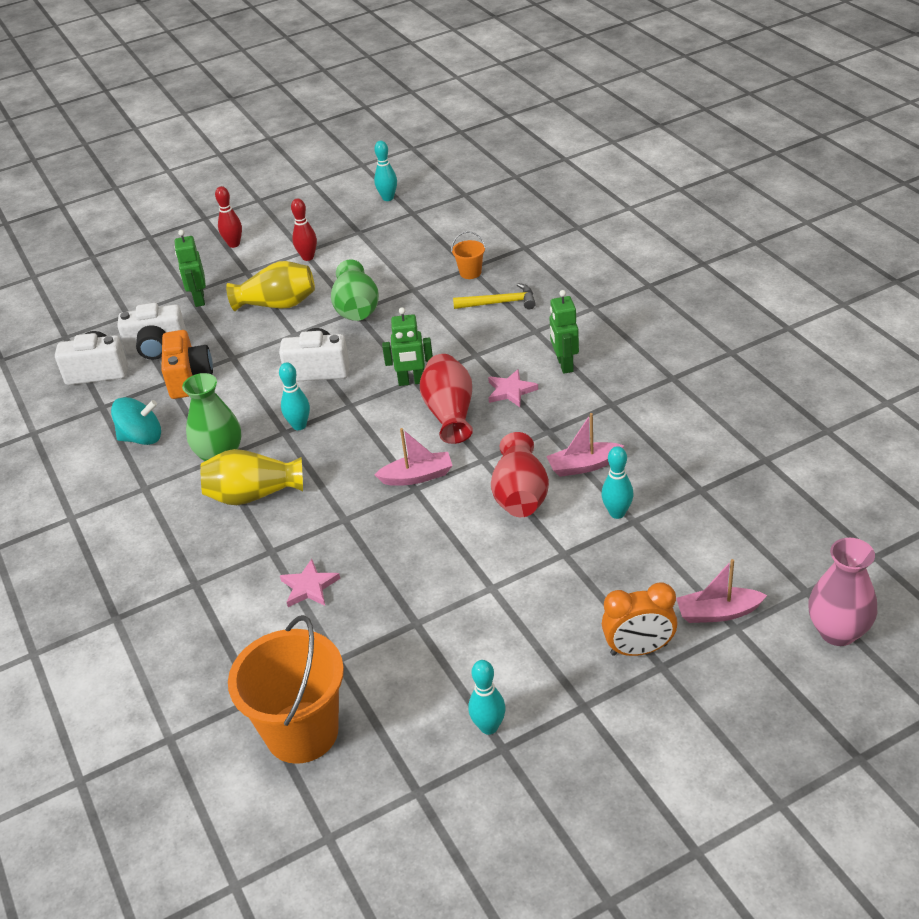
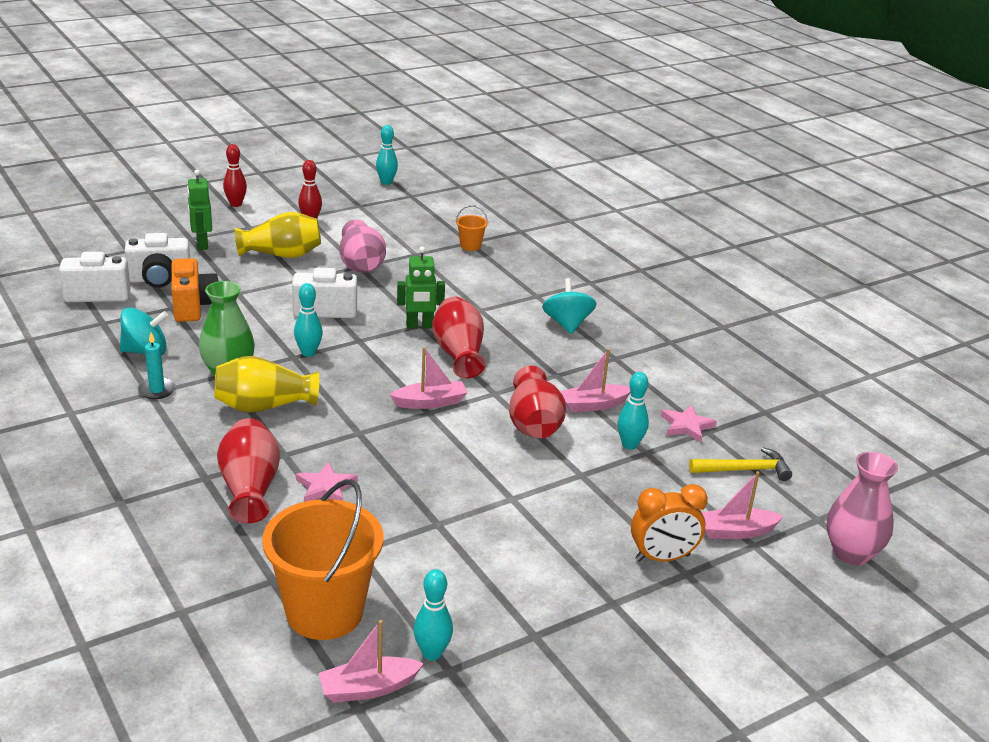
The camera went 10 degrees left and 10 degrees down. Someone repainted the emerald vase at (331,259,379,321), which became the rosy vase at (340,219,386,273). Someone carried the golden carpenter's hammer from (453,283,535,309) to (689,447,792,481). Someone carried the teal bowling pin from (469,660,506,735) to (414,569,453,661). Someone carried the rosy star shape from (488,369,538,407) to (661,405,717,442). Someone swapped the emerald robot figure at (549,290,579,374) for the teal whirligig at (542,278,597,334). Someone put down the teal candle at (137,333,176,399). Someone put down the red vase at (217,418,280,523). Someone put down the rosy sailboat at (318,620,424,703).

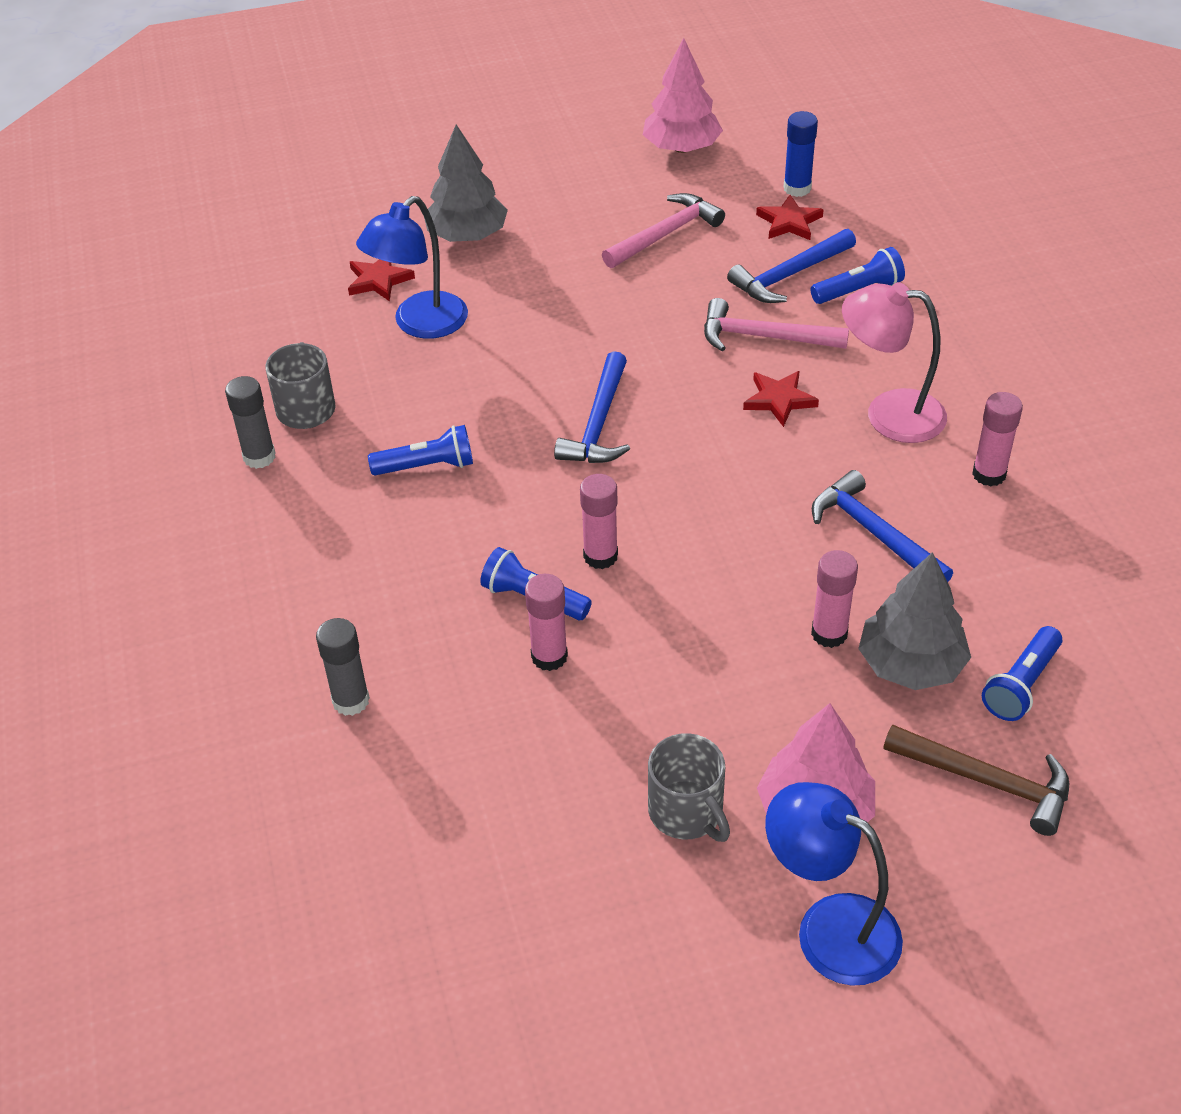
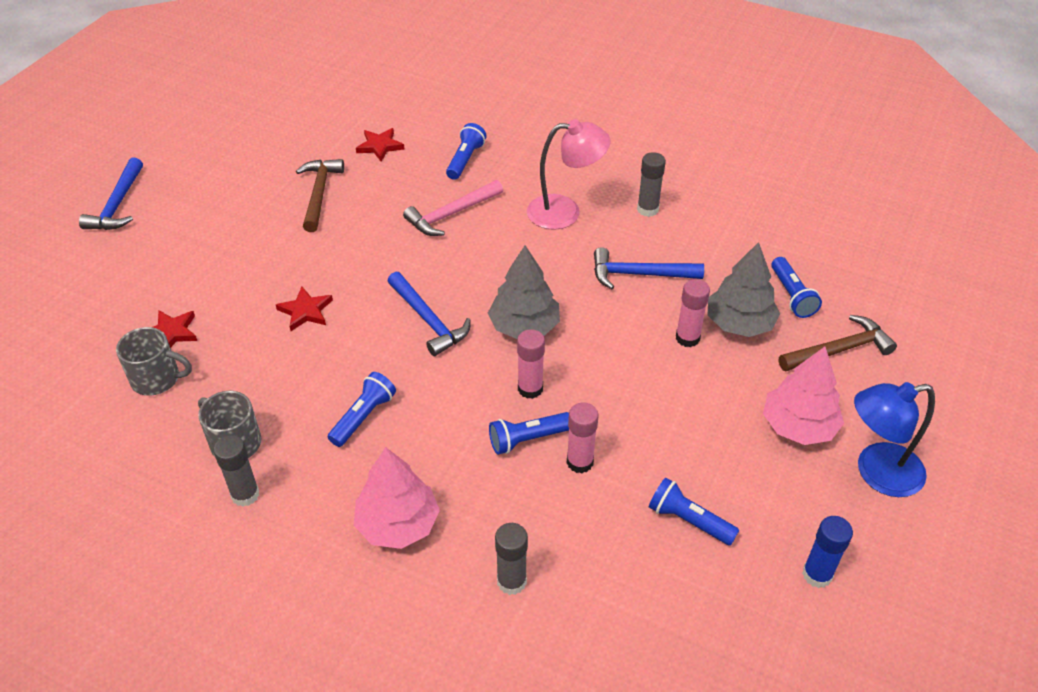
The camera went 50 degrees left and 0 degrees up. Someone took away the cobalt desk lamp at (356,196,468,339). Someone carried the gray tree from (424,125,508,242) to (488,245,560,339). Someone repainted the rosy carpenter's hammer at (602,193,725,268), which became the russet carpenter's hammer at (296,159,344,232). Someone carried the rosy tree from (643,38,723,153) to (354,447,440,549). Someone carried the gray coffee mug from (648,733,730,842) to (116,327,192,396). Someone carried the cobalt carpenter's hammer from (727,229,856,303) to (79,158,143,230). Someone carried the red star shape from (743,371,819,427) to (276,287,333,331). Someone carried the cobalt glue stick from (783,111,818,197) to (802,516,853,588). Someone rotated the rosy desk lamp at (842,282,947,443) by 150 degrees counterclockwise. Someone repainted the rosy glue stick at (972,392,1023,487), which became the gray glue stick at (637,152,666,217). Someone put down the cobalt flashlight at (649,478,739,546).

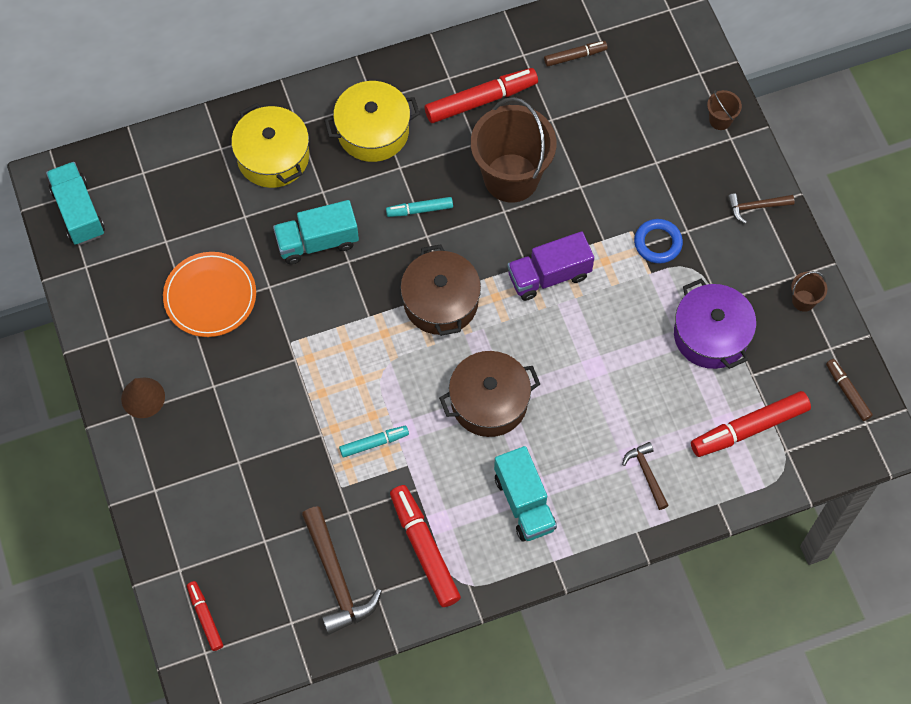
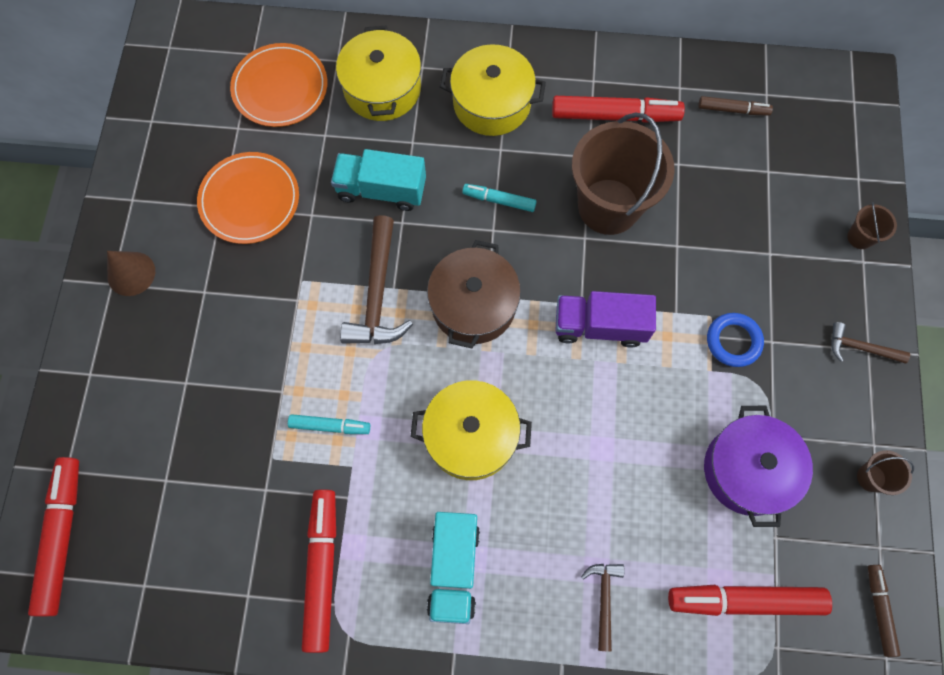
The camera went 25 degrees right and 5 degrees up. Someone took away the teal toy truck at (46,162,105,245). Someone scaled the red felt pen at (187,581,223,651) by 1.80. Someone carried the russet carpenter's hammer from (302,506,382,635) to (340,215,413,344). Someone repainted the russet stockpot at (439,351,540,437), which became the golden stockpot at (410,380,532,480). Someone put down the orange dinner plate at (230,43,327,127).

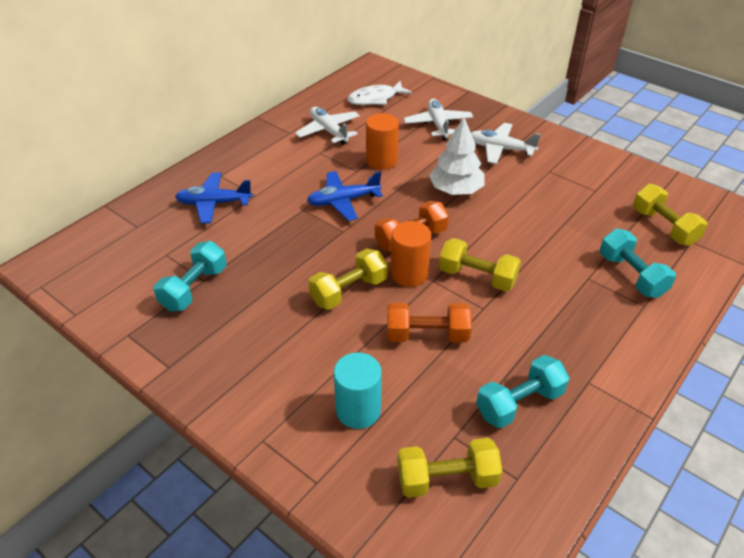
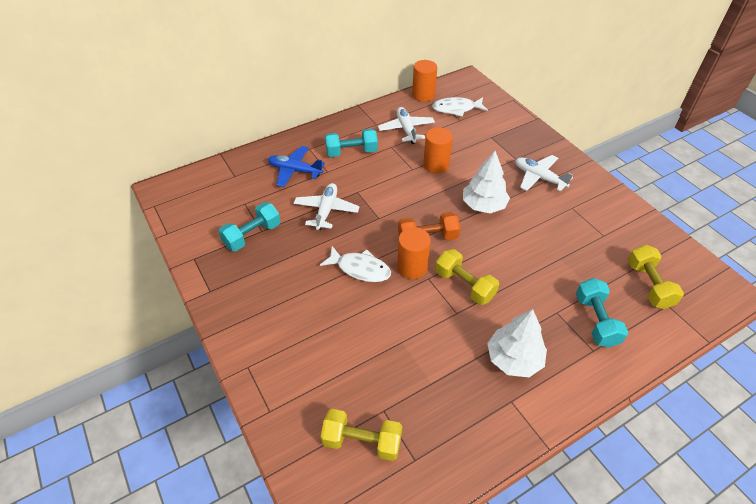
The camera went 20 degrees right and 5 degrees up. Someone took away the cobalt plane at (307,171,383,221). Someone swapped the golden hand weight at (308,249,388,310) for the pure white fish at (320,246,391,282). Someone took away the teal cylinder at (334,352,382,429). Someone took away the orange hand weight at (387,303,472,342). Someone carried the pure white plane from (404,99,473,141) to (294,183,360,230). Someone carried the teal hand weight from (476,355,570,428) to (325,129,378,157). Someone put down the orange cylinder at (412,60,437,102). Someone put down the pure white tree at (487,309,547,377).

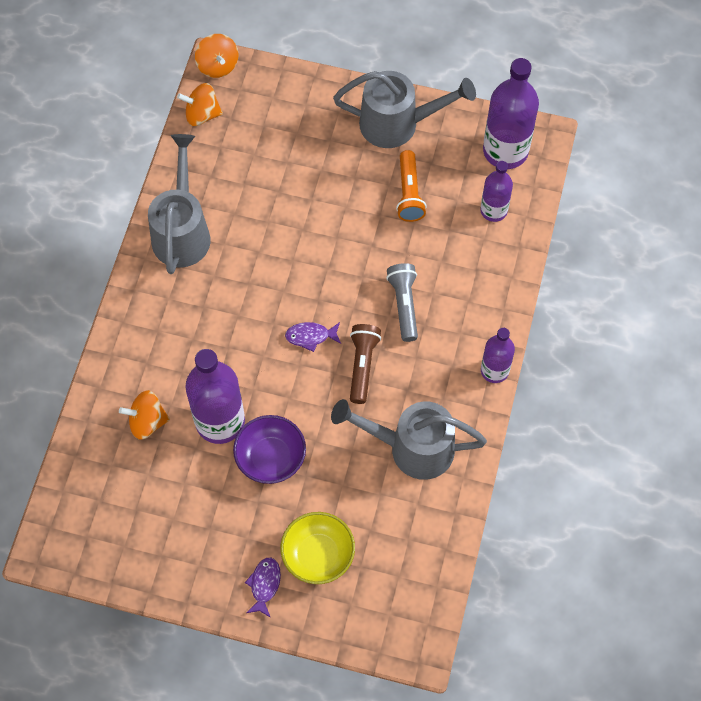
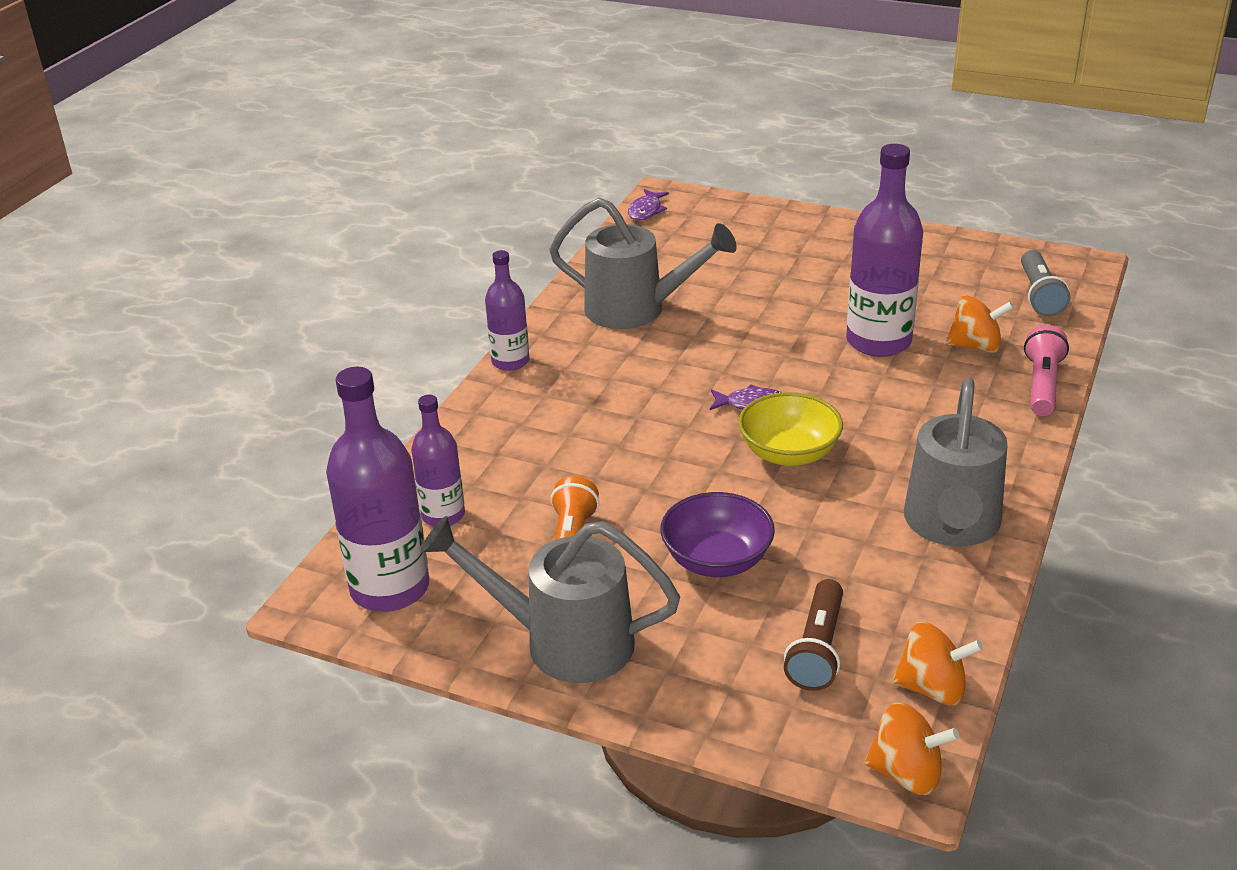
The camera went 170 degrees left and 30 degrees down. Someone rotated the orange whirligig at (195,34,238,78) by 120 degrees clockwise. Someone carried the purple serving bowl from (233,415,306,484) to (660,492,775,577). Someone carried the purple fish from (245,558,281,618) to (628,189,669,220). Someone carried the golden serving bowl from (280,512,355,584) to (738,392,843,466). Someone carried the russet flashlight from (350,324,381,404) to (784,579,843,691). Someone carried the gray flashlight from (386,263,418,342) to (1021,250,1070,317). Someone put down the rosy flashlight at (1024,325,1069,416).

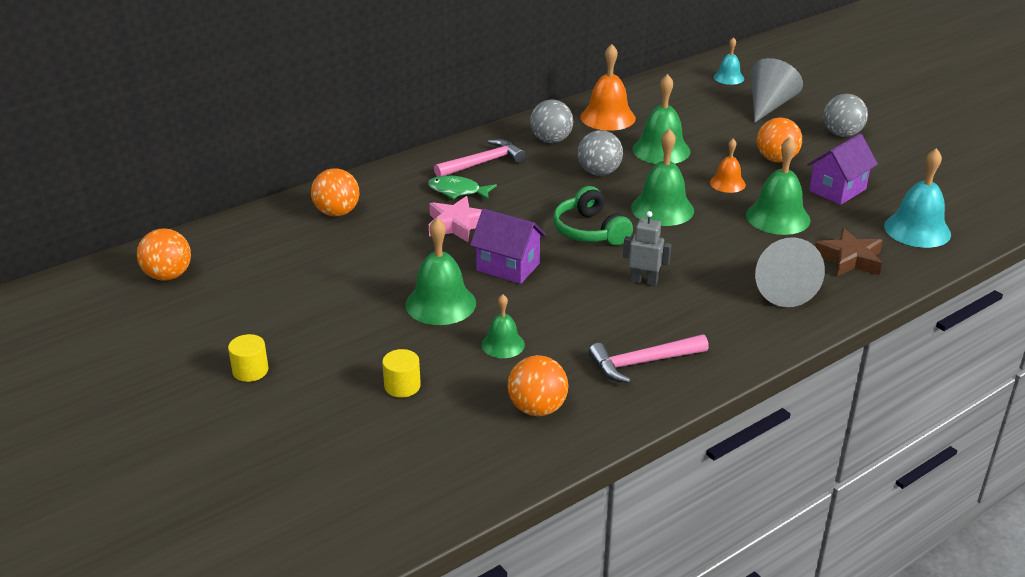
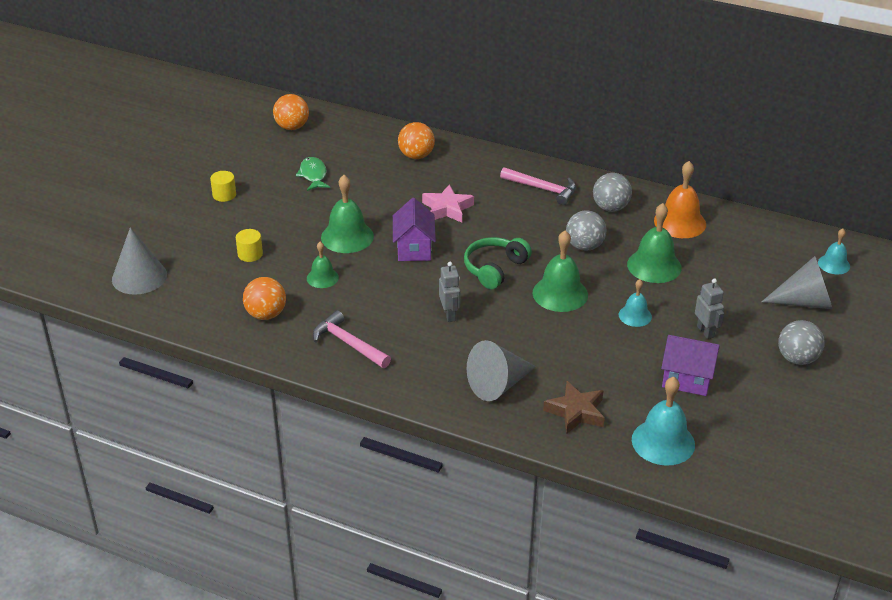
The camera went 60 degrees right and 5 degrees up. Someone carried the emerald fish from (428,175,497,200) to (296,157,330,191). Someone repainted the orange hand bell at (710,139,746,193), which became the teal hand bell at (619,279,652,327). Someone took away the emerald hand bell at (746,137,811,235). Someone swapped the orange ball at (757,117,802,162) for the gray robot figure at (695,278,724,339). Someone put down the gray cone shape at (112,227,167,295).

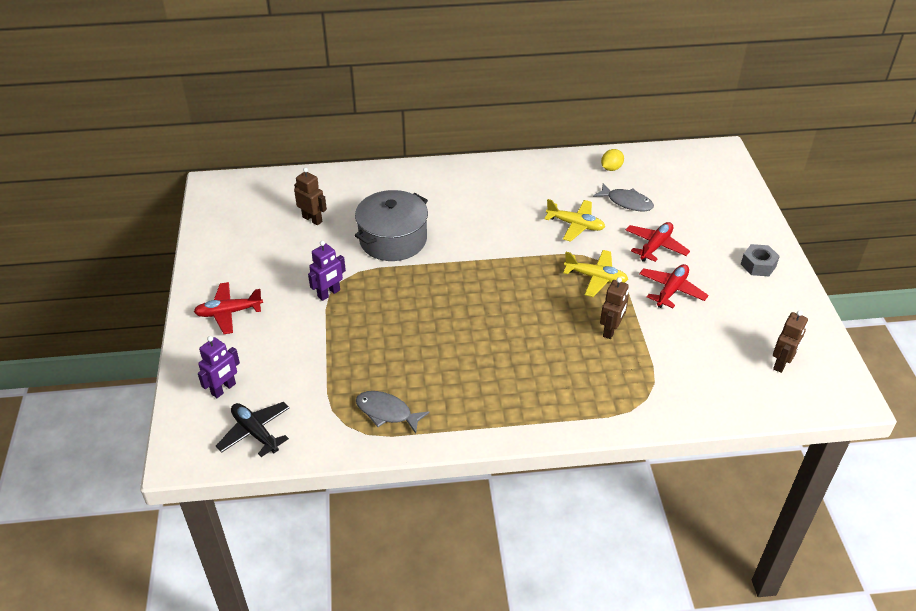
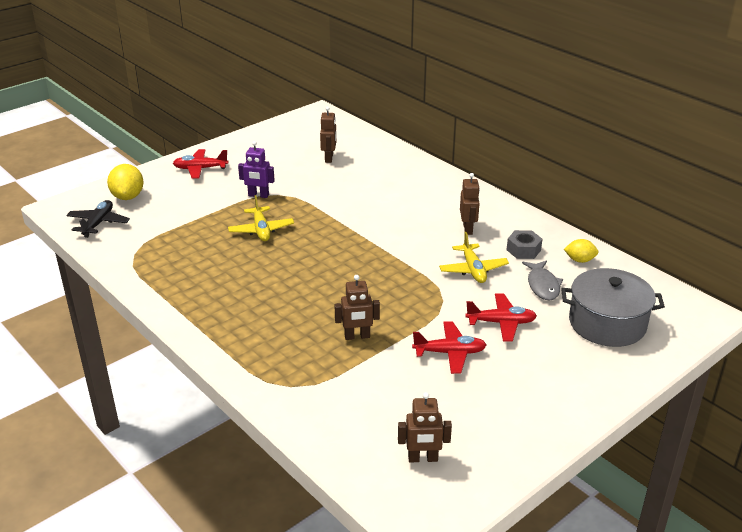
The camera went 55 degrees right and 10 degrees down. Someone rotated the red plane at (194,282,263,334) by 45 degrees counterclockwise. Someone swapped the purple robot figure at (198,336,240,398) for the golden lemon at (107,164,143,200). Someone carried the gray stockpot from (354,190,428,261) to (561,268,665,347). Someone took away the gray fish at (356,391,430,434). Someone carried the golden plane from (563,250,628,297) to (228,195,294,241). Someone carried the gray hex nut from (741,244,780,276) to (507,230,542,259). Someone put down the russet robot figure at (460,173,480,235).

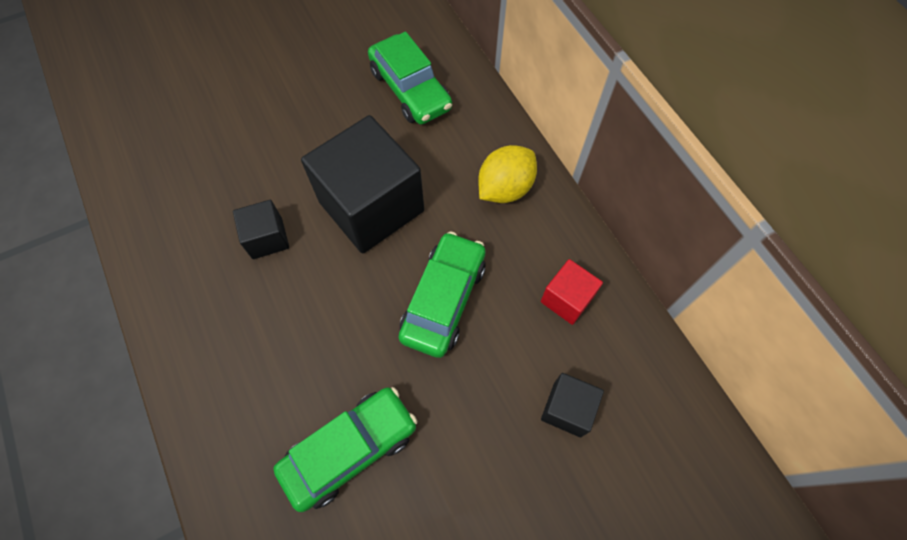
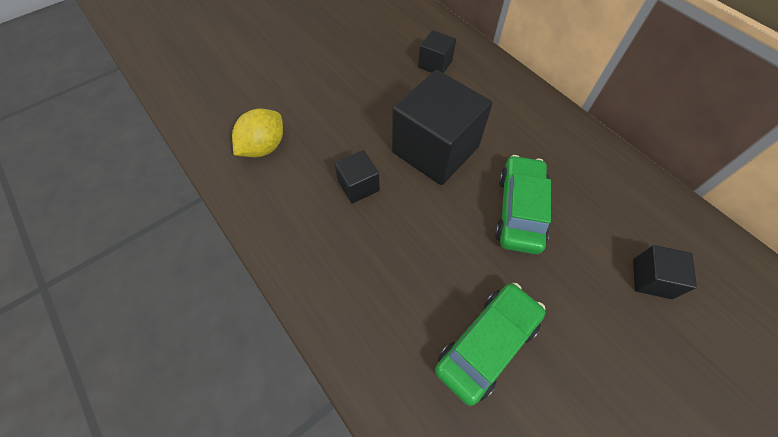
The camera went 10 degrees left and 5 degrees down. Someone swapped the emerald automobile at (368,32,452,125) for the ebony block at (418,30,456,73). Someone carried the golden lemon from (478,145,537,203) to (232,109,283,158). Someone took away the red block at (541,259,603,325).

